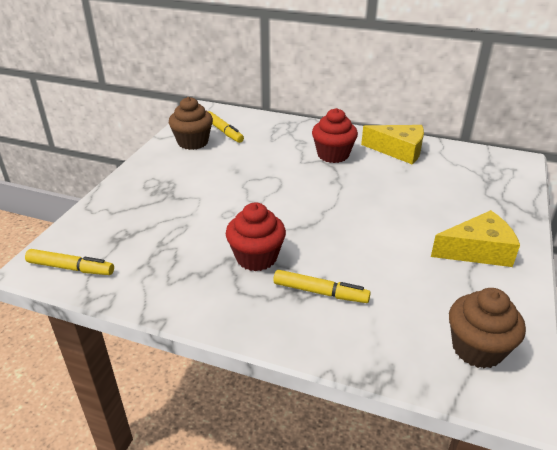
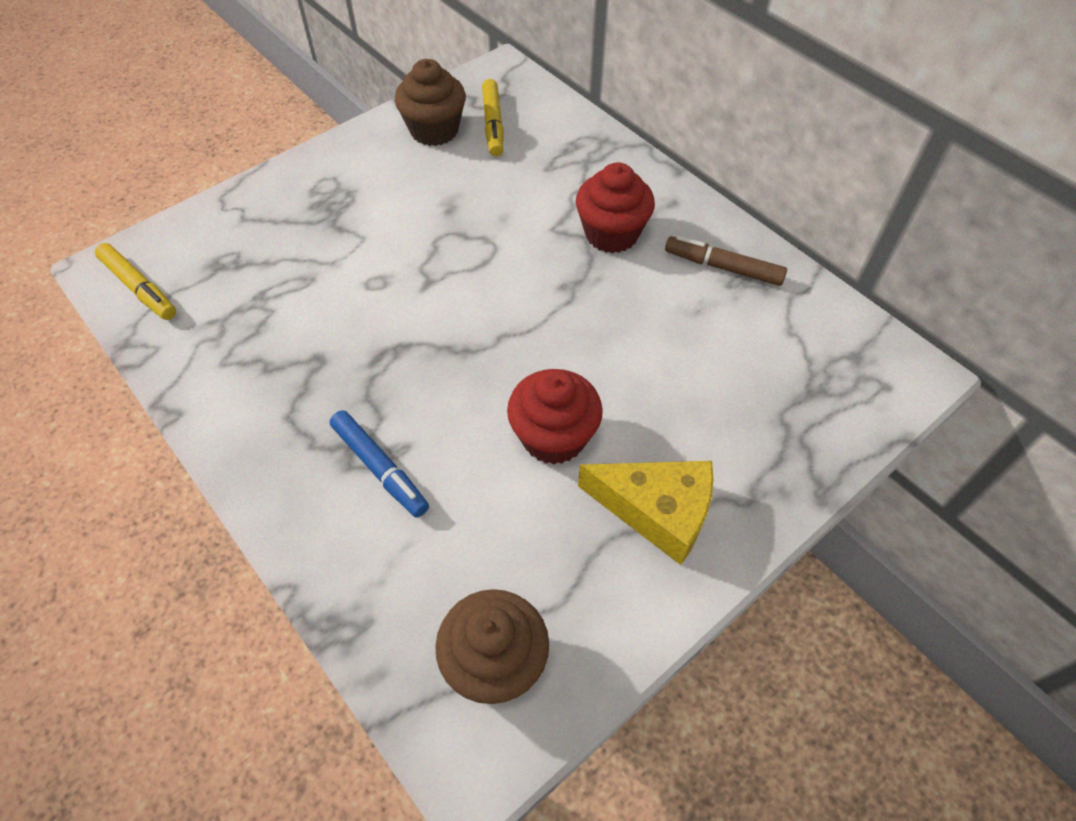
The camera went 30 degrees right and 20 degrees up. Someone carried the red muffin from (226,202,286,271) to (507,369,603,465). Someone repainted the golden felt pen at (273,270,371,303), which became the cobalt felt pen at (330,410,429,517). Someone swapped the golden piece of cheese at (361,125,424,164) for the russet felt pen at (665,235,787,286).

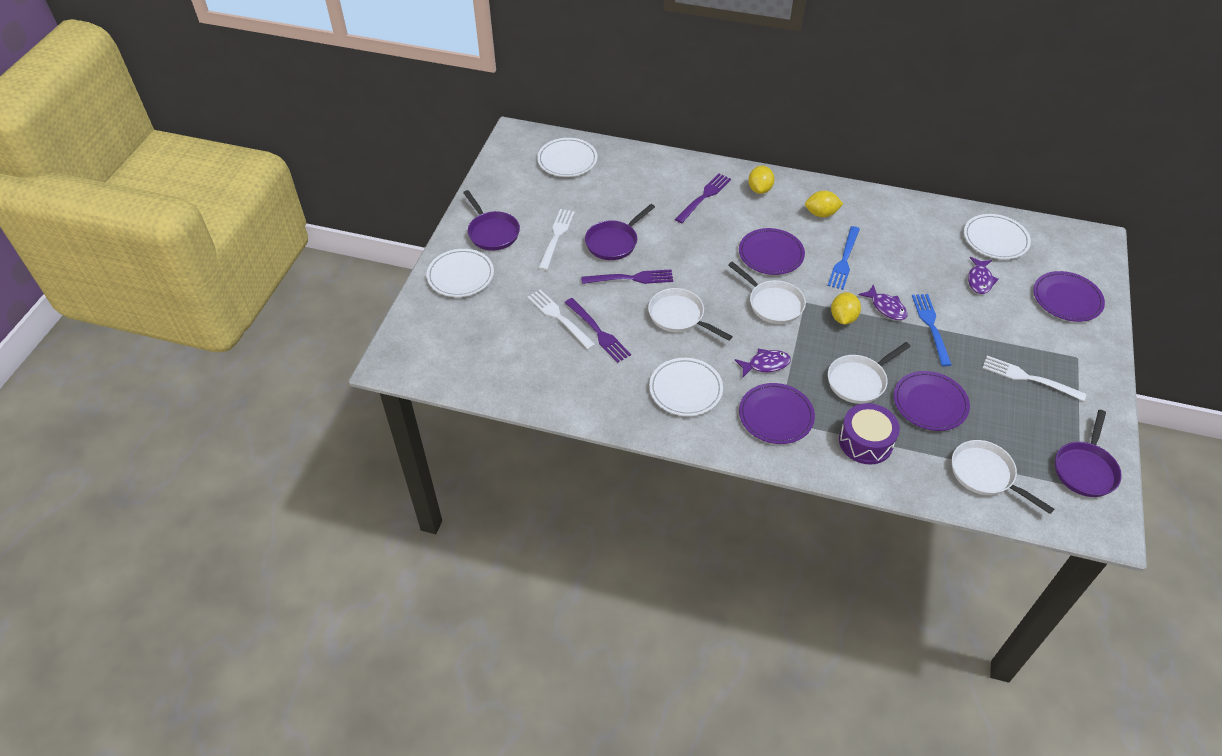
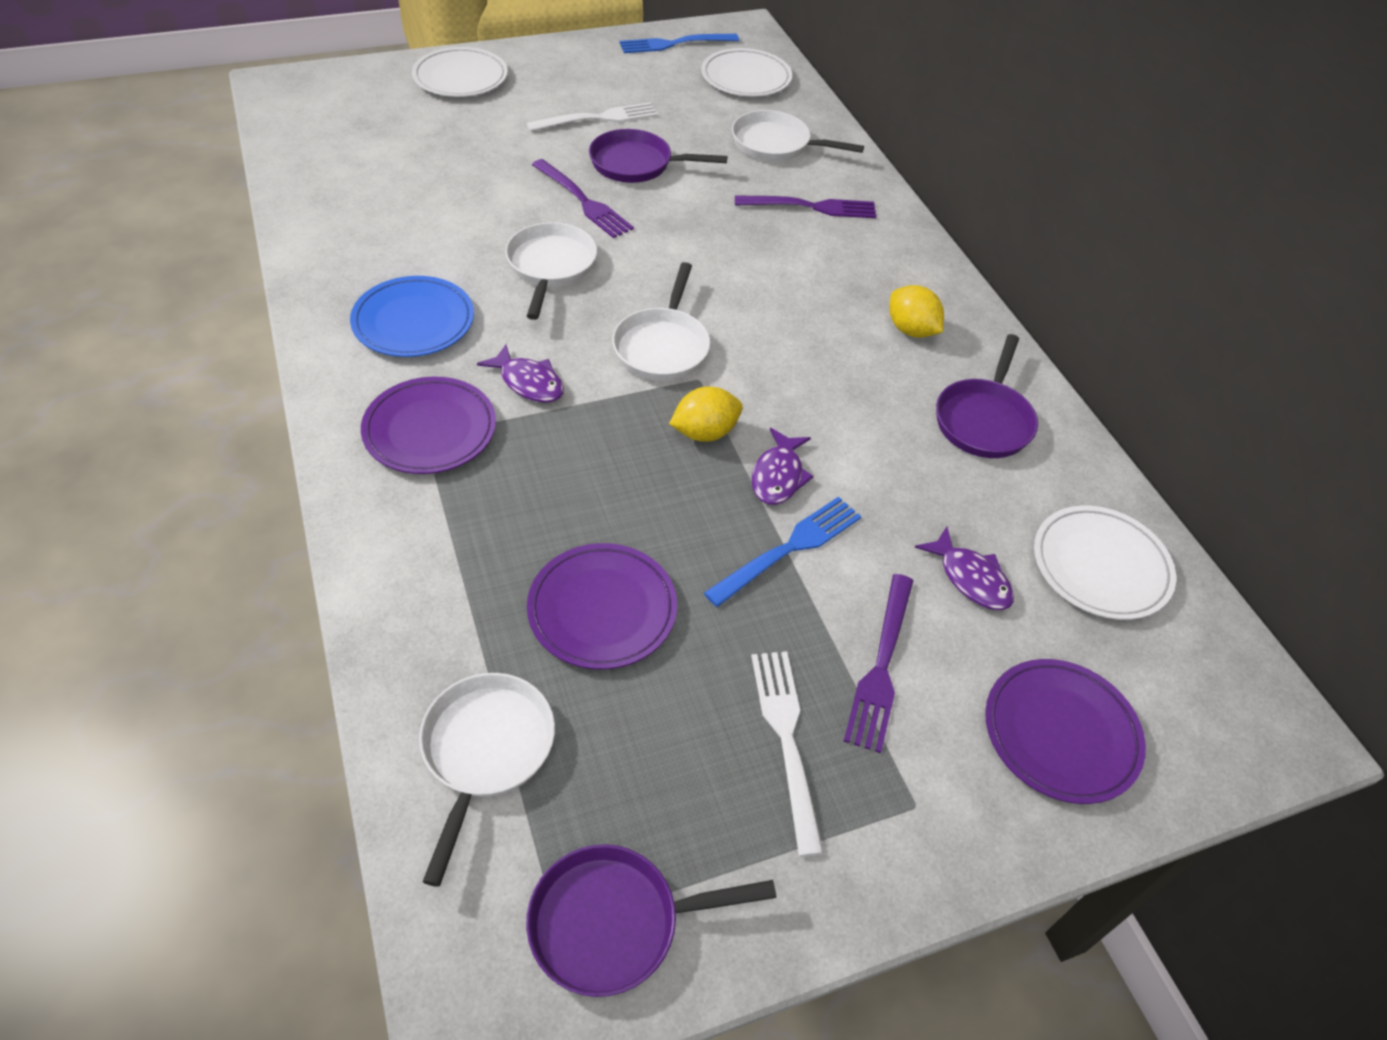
The camera went 50 degrees right and 0 degrees up. Someone carried the purple pan from (463,190,520,251) to (936,334,1038,458). Someone took away the pure white table fork at (527,289,596,350). Someone carried the purple table fork from (565,298,631,363) to (843,574,913,753). Someone repainted the pure white dinner plate at (649,358,723,416), which became the cobalt dinner plate at (350,276,474,357). Someone took away the purple dinner plate at (739,228,805,275). Someone took away the golden lemon at (748,166,775,194). Someone carried the cobalt table fork from (828,226,860,290) to (619,34,739,53). Someone carried the pure white pan from (828,342,911,404) to (732,110,864,161). Someone took away the purple toy drum at (839,403,900,465). Someone rotated the purple fish at (968,257,999,294) by 105 degrees counterclockwise.

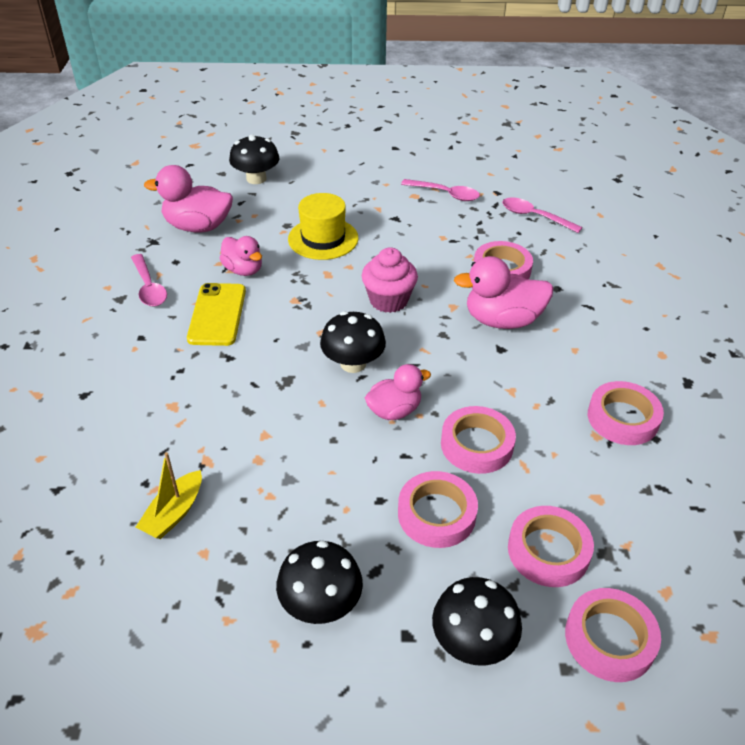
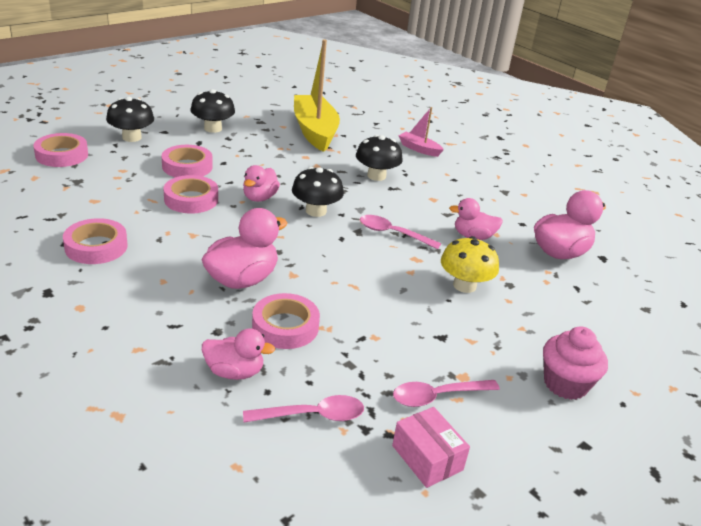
The camera went 135 degrees right and 10 degrees down. Someone carried the rosy spoon from (131,254,167,307) to (360,215,441,249). Someone scaled the golden sailboat at (136,452,202,539) by 2.09. Someone took away the golden mobile phone at (187,283,246,346). Someone carried the ebony toadstool from (229,134,279,184) to (356,135,403,181). Someone swapped the golden hat at (288,193,358,260) for the golden toadstool at (441,236,499,293). Someone carried the rosy muffin from (361,247,418,313) to (543,327,608,400). Someone took away the rosy sticky tape at (508,506,594,587). Someone put down the rosy toy duck at (202,328,275,380). Someone put down the rosy package at (392,407,470,488). Someone put down the rosy sailboat at (399,107,444,157).

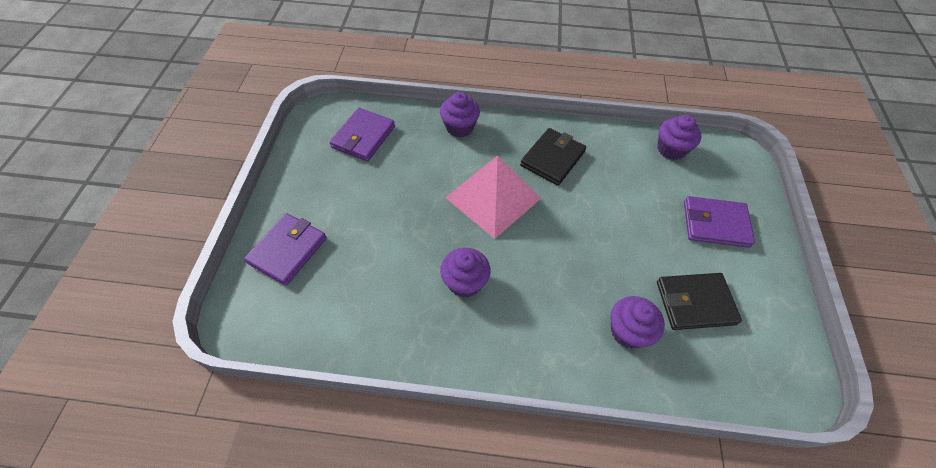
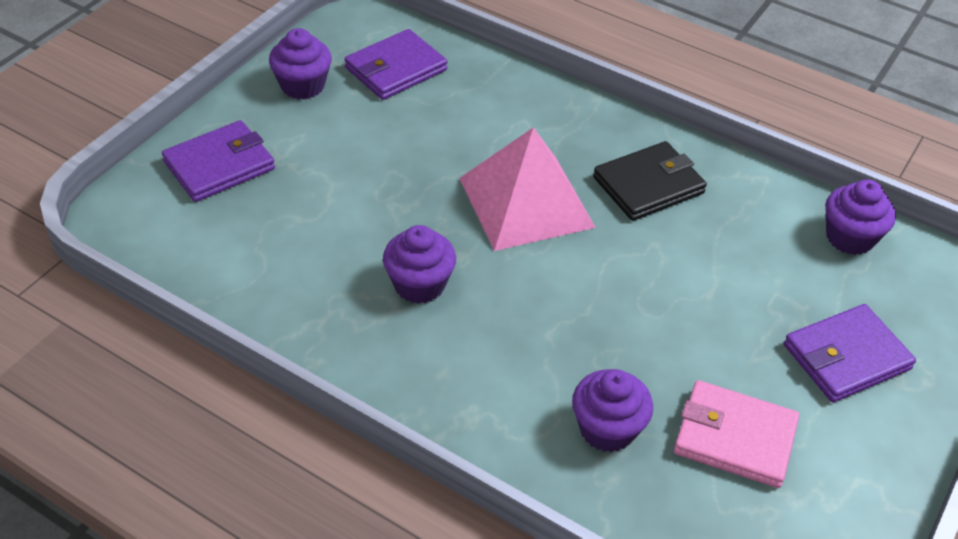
The camera went 25 degrees right and 10 degrees down. Someone carried the purple muffin from (440,92,480,138) to (269,28,332,100). Someone repainted the ebony billfold at (657,273,742,330), which became the rosy billfold at (674,380,799,488). Someone rotated the purple billfold at (684,196,755,248) by 60 degrees counterclockwise.

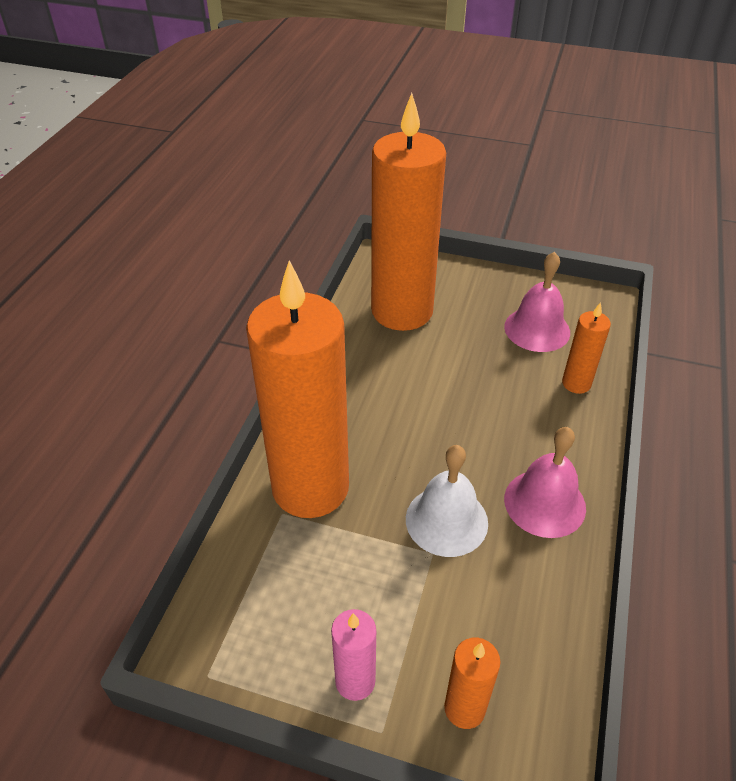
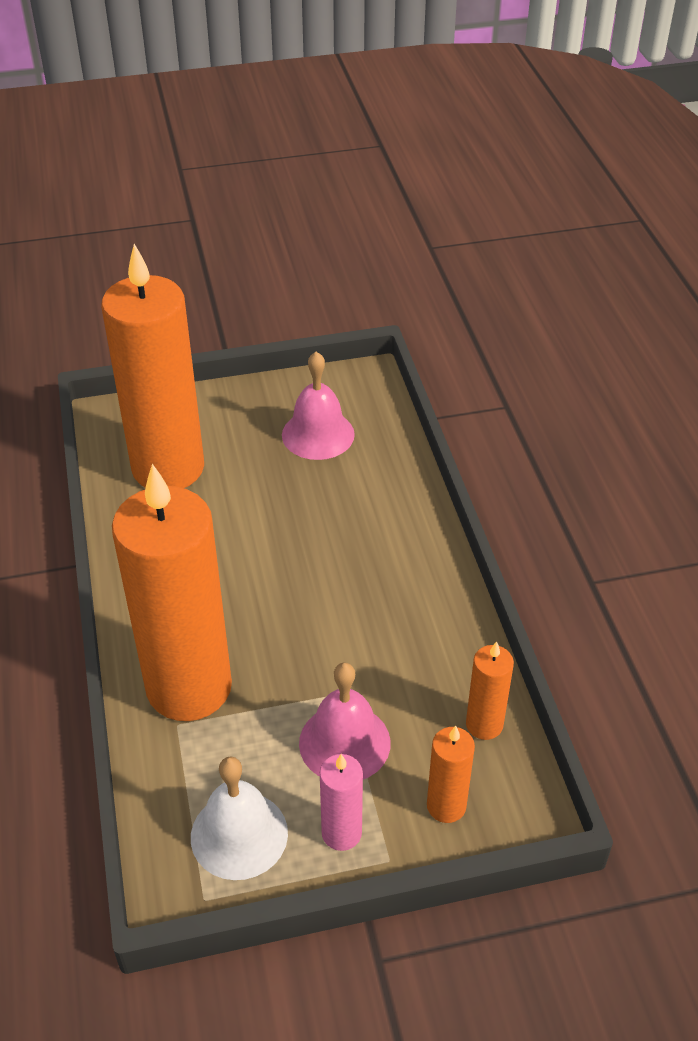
The camera went 30 degrees left and 0 degrees up. Someone carried the pure white hand bell from (406,445,488,557) to (191,756,288,880). Someone carried the rosy hand bell from (504,427,586,538) to (299,662,391,780). Someone carried the orange candle from (562,302,611,394) to (466,641,514,740).

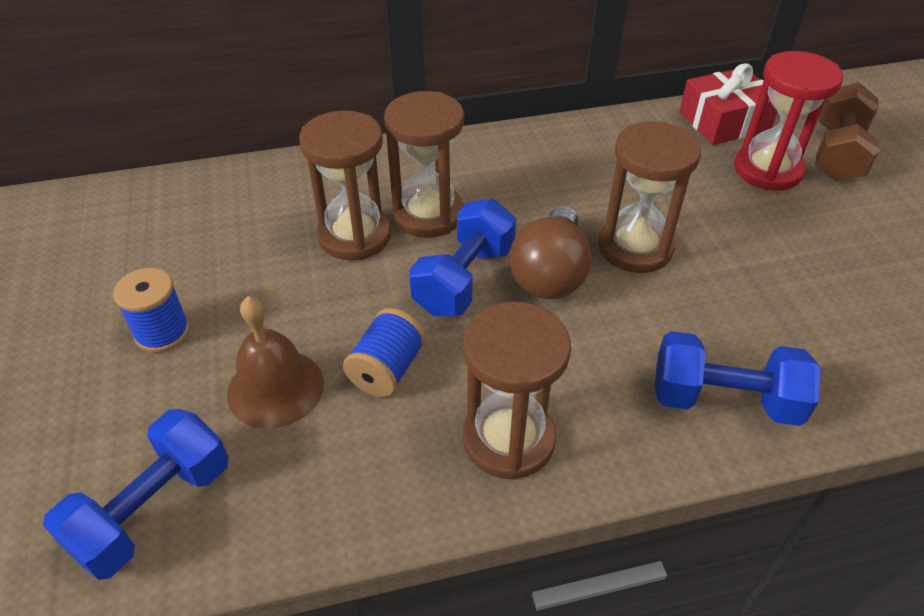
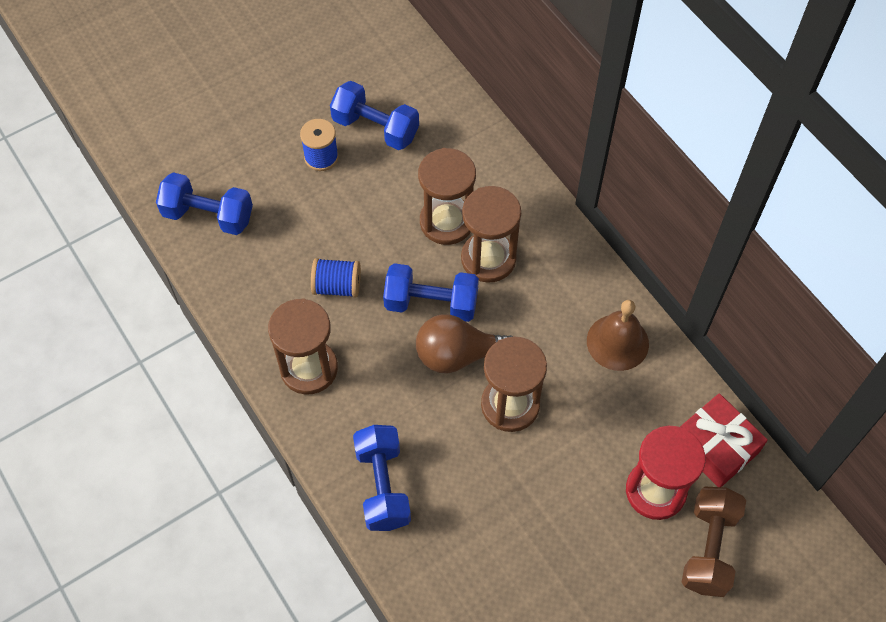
The camera went 70 degrees right and 15 degrees up. Someone carried the russet hand bell from (227,296,324,429) to (587,300,649,371). Someone rotated the russet hand weight at (815,82,879,182) by 75 degrees counterclockwise. Someone put down the cobalt hand weight at (330,81,419,150).

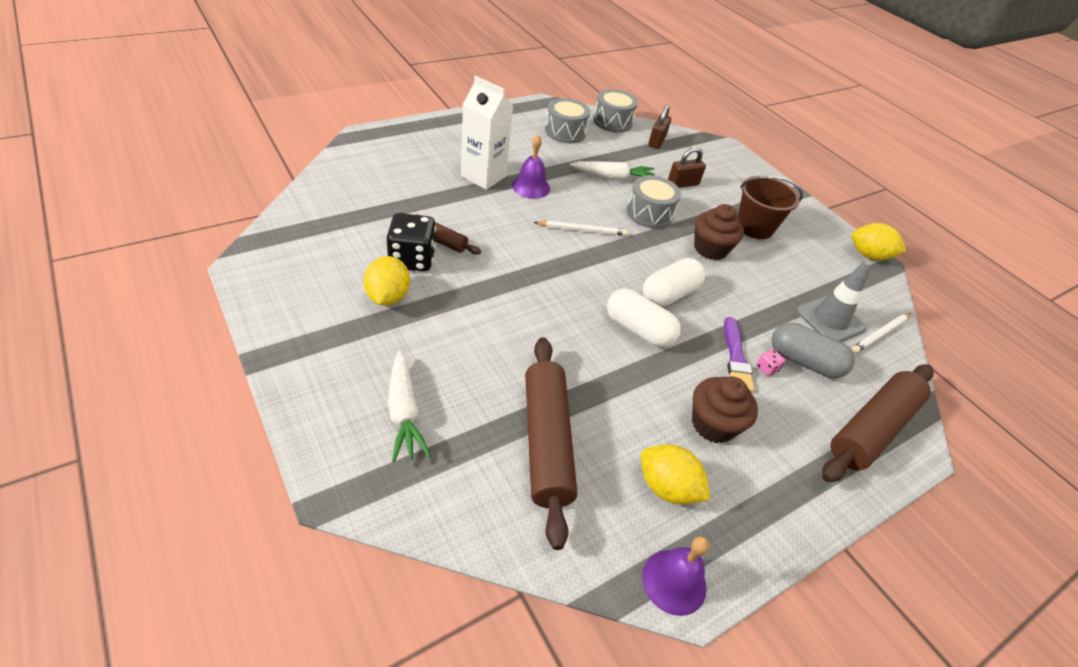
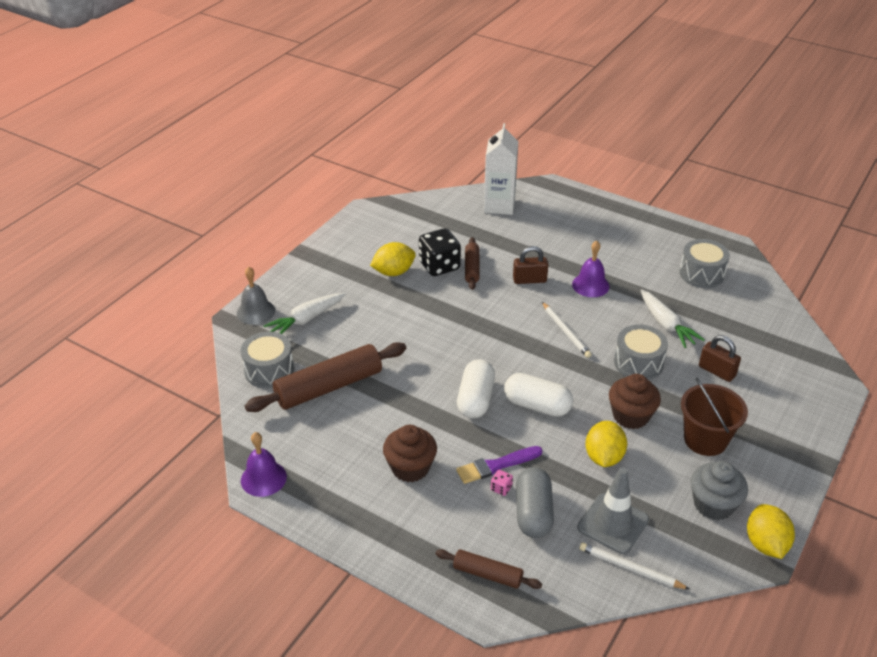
The camera went 70 degrees right and 5 degrees down. Someone carried the pure white juice carton from (461,76,513,190) to (484,123,518,215). Someone carried the gray toy drum from (593,89,638,133) to (240,332,294,388). Someone carried the golden lemon from (641,444,711,504) to (585,421,627,467). Someone carried the russet lock from (648,105,671,149) to (513,246,548,284). Someone scaled the russet dough roller at (822,364,934,483) by 0.53. Someone put down the gray hand bell at (237,267,275,325). Someone put down the gray muffin at (691,461,748,520).

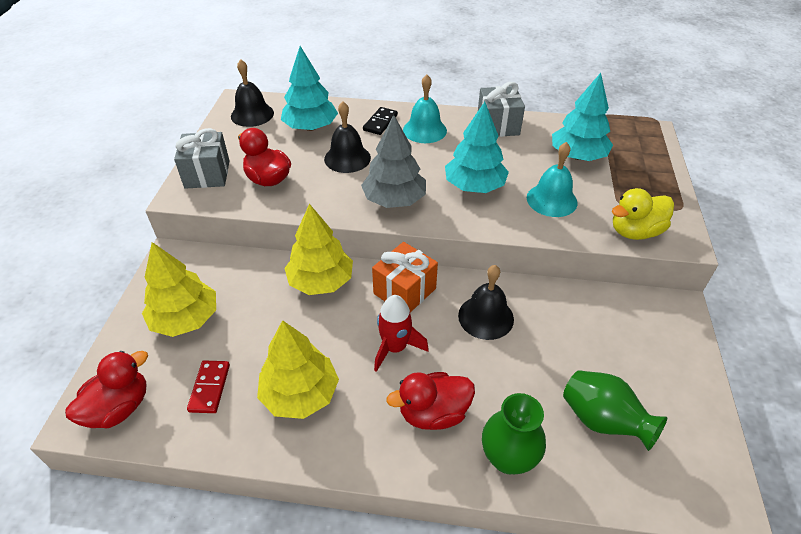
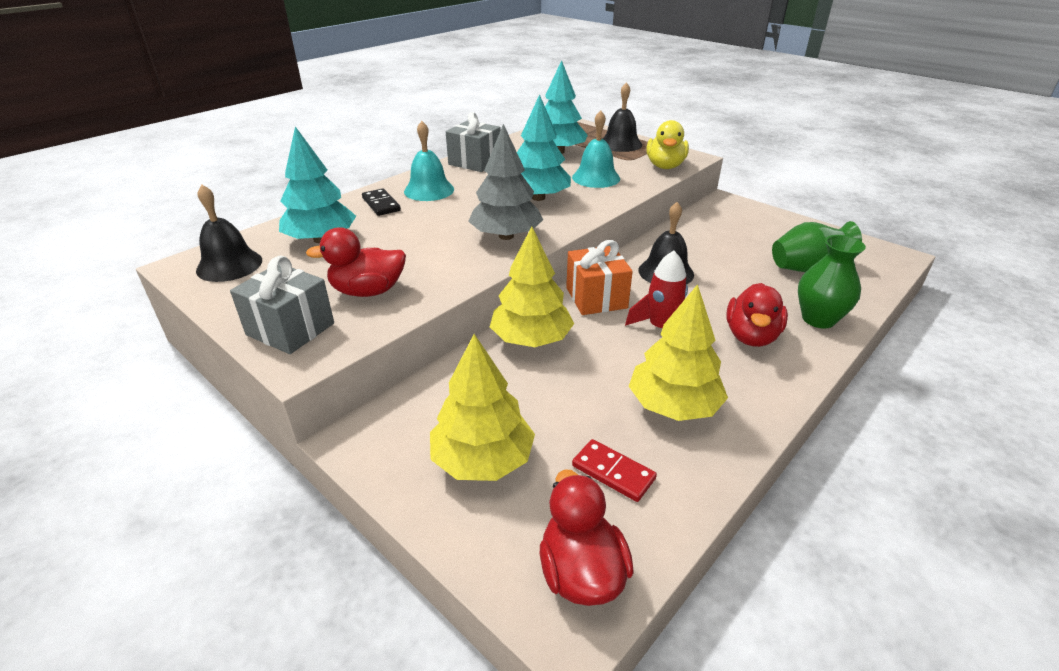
The camera went 55 degrees left and 10 degrees down. Someone carried the ebony hand bell from (324,102,371,173) to (603,82,642,152).

